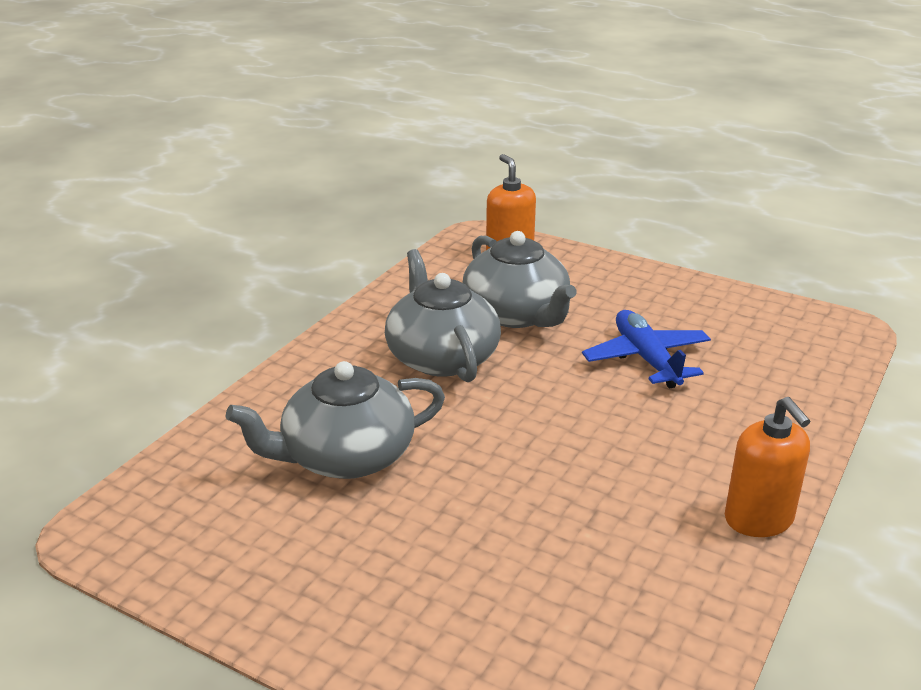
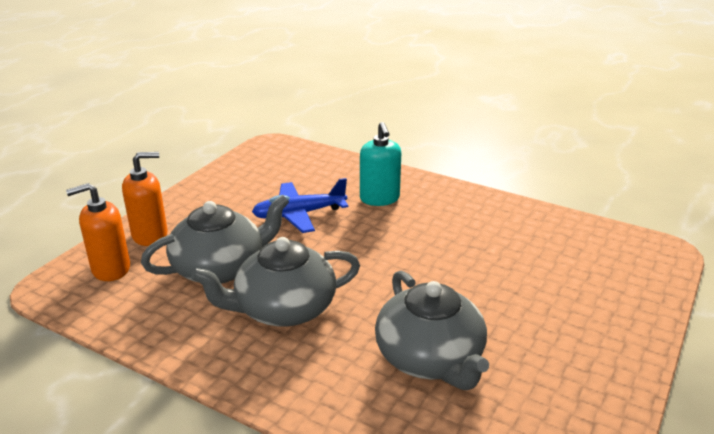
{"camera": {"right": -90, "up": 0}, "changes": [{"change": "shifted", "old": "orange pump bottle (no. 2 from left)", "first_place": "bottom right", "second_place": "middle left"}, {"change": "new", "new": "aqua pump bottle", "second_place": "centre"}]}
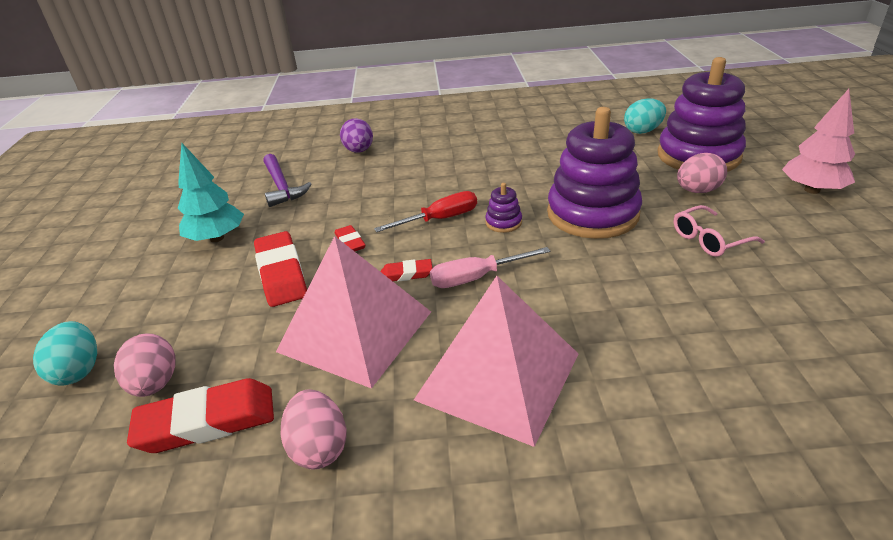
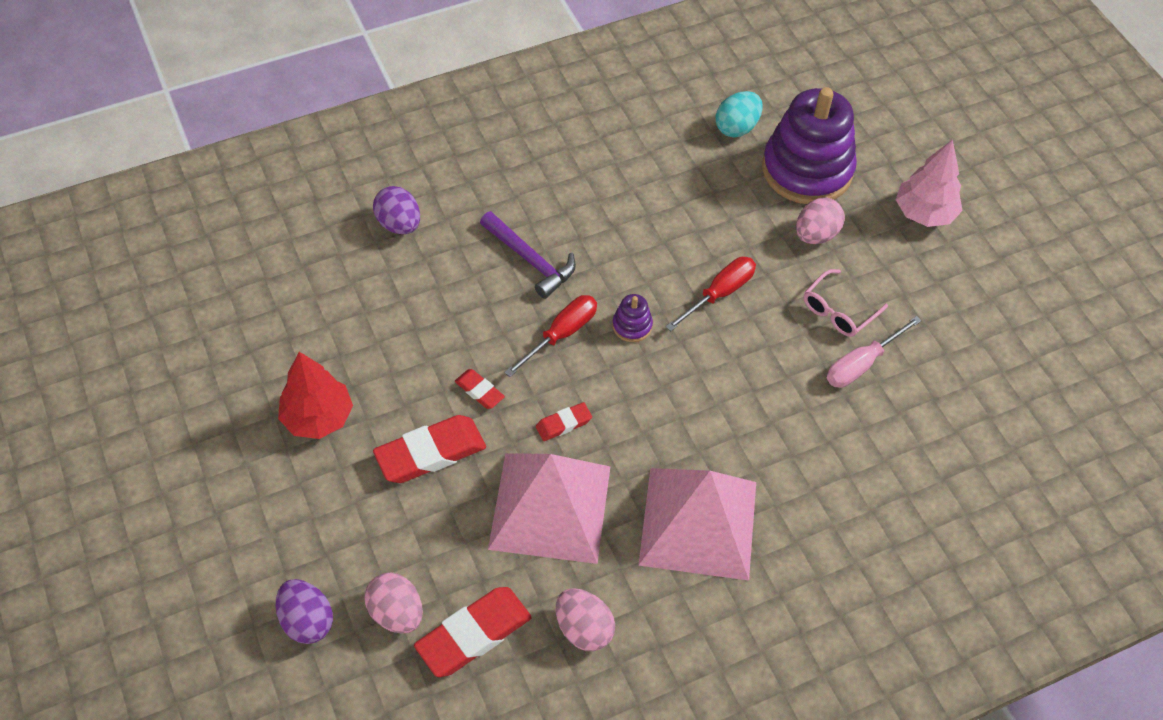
{"camera": {"right": -25, "up": 20}, "changes": [{"change": "repainted", "old": "aqua egg (no. 1 from left)", "new": "royal purple egg (no. 1 from left)", "first_place": "middle left", "second_place": "bottom left"}, {"change": "repainted", "old": "aqua toy tree", "new": "crimson toy tree", "first_place": "middle left", "second_place": "middle left"}, {"change": "rotated", "old": "crimson gum eraser (no. 2 from left in the first image)", "first_place": "middle left", "second_place": "centre", "degrees": -75}, {"change": "shifted", "old": "royal purple hammer", "first_place": "middle left", "second_place": "centre"}, {"change": "shifted", "old": "rose-pink flat screwdriver", "first_place": "centre", "second_place": "middle right"}, {"change": "swapped", "old": "royal purple stacking rings (no. 2 from left)", "new": "crimson flat screwdriver (no. 2 from left)", "first_place": "top centre", "second_place": "centre"}]}
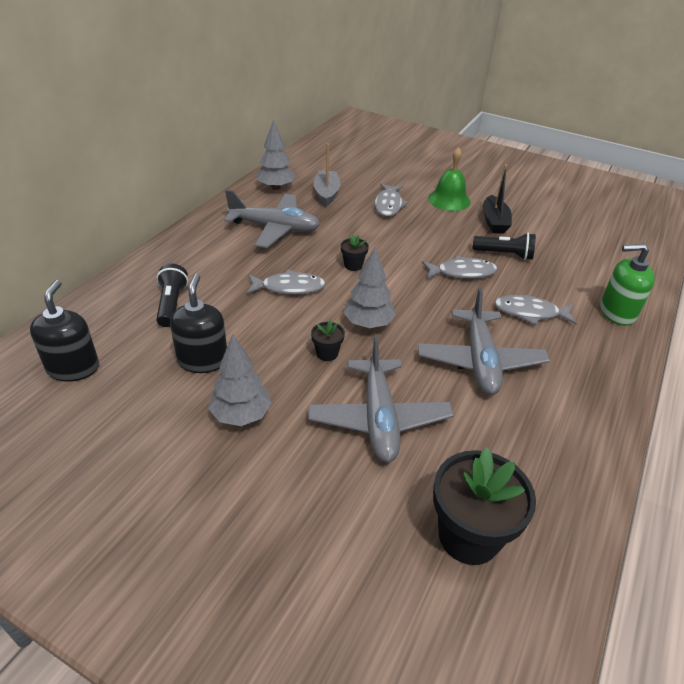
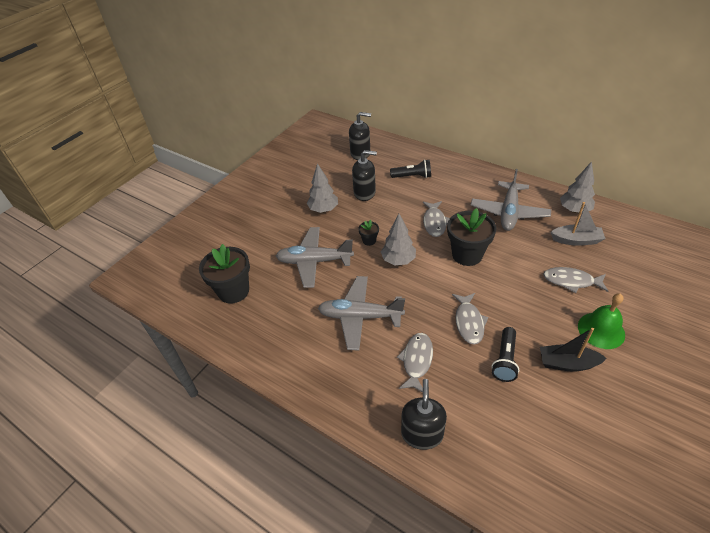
{"camera": {"right": 100, "up": 5}, "changes": [{"change": "scaled", "old": "black potted plant (no. 2 from left in the first image)", "first_place": "centre", "second_place": "centre", "factor": 2.15}, {"change": "repainted", "old": "green pump bottle", "new": "black pump bottle (no. 3 from left)", "first_place": "middle right", "second_place": "bottom centre"}]}
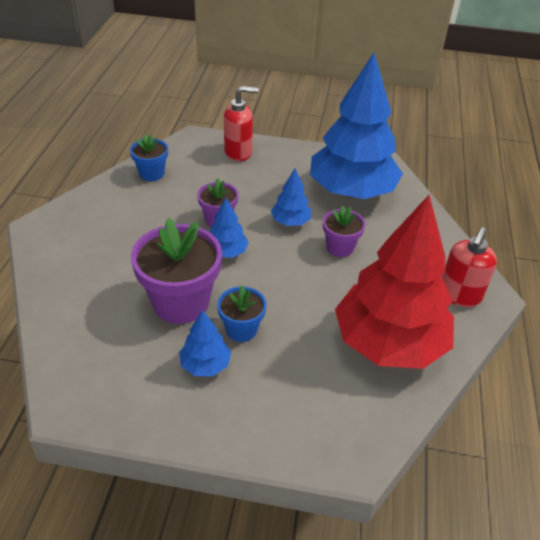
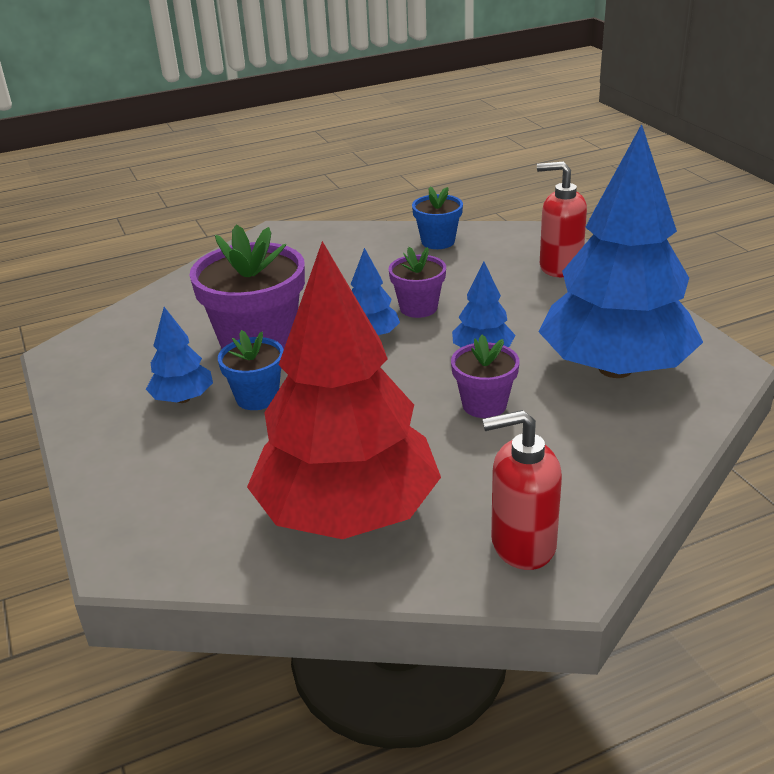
{"camera": {"right": 60, "up": -10}, "changes": [{"change": "rotated", "old": "crimson pump bottle (no. 1 from left in the first image)", "first_place": "top centre", "second_place": "top right", "degrees": 150}]}
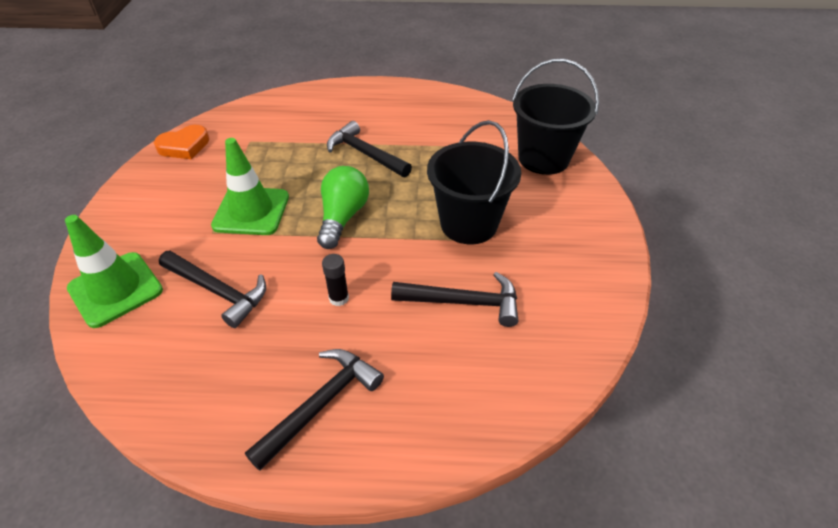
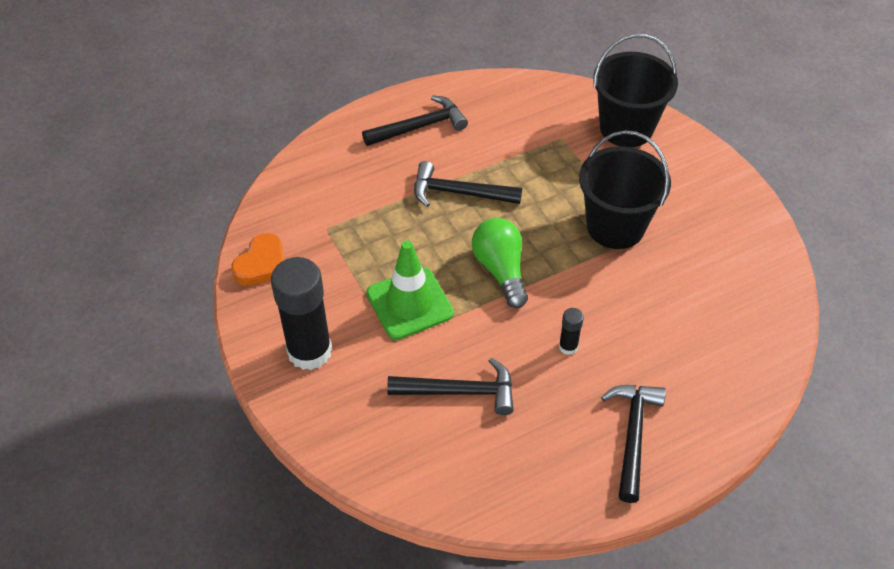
{"camera": {"right": -30, "up": 5}, "changes": [{"change": "gone", "old": "green road cone (no. 1 from left)", "first_place": "middle left"}, {"change": "shifted", "old": "black hammer (no. 4 from left in the first image)", "new": "black hammer (no. 1 from left)", "first_place": "centre", "second_place": "top centre"}, {"change": "new", "new": "black glue (no. 1 from left)", "second_place": "centre"}]}
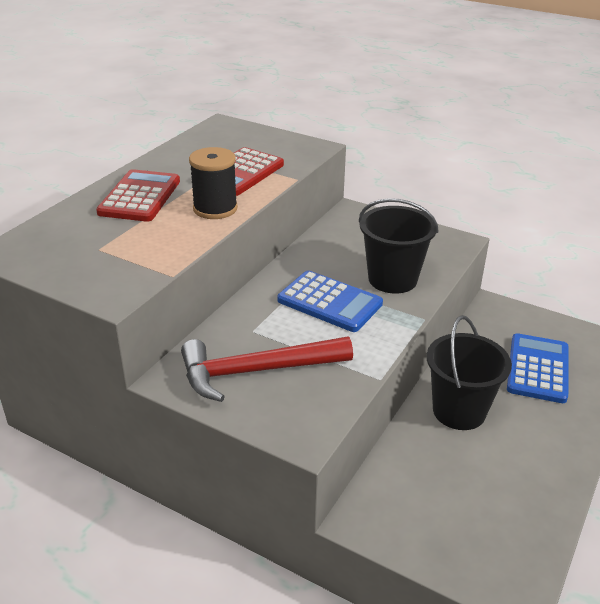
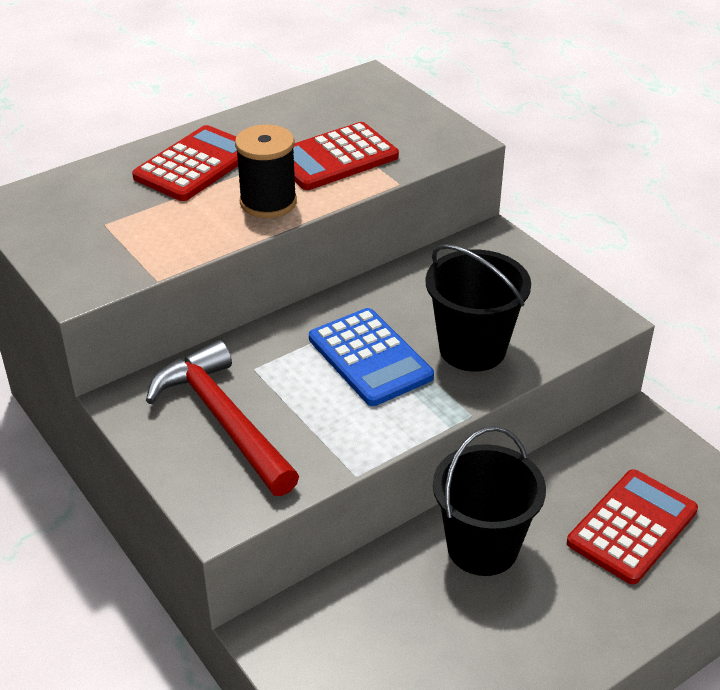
{"camera": {"right": 25, "up": 5}, "changes": [{"change": "rotated", "old": "crimson hammer", "first_place": "centre", "second_place": "middle left", "degrees": 45}, {"change": "repainted", "old": "royal blue calculator (no. 2 from left)", "new": "crimson calculator (no. 3 from left)", "first_place": "middle right", "second_place": "bottom right"}]}
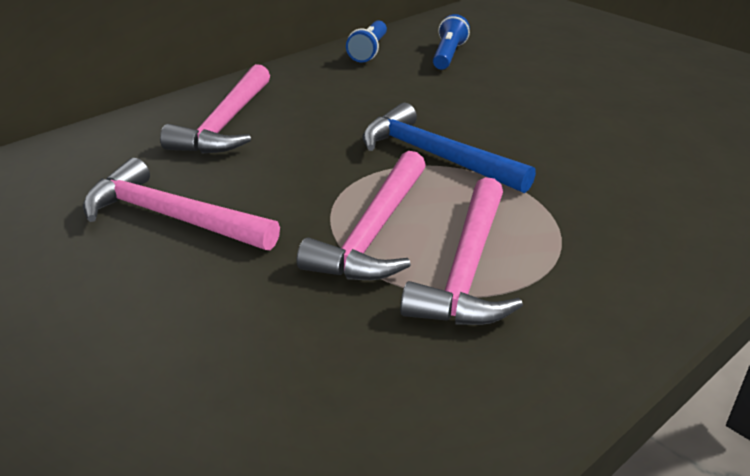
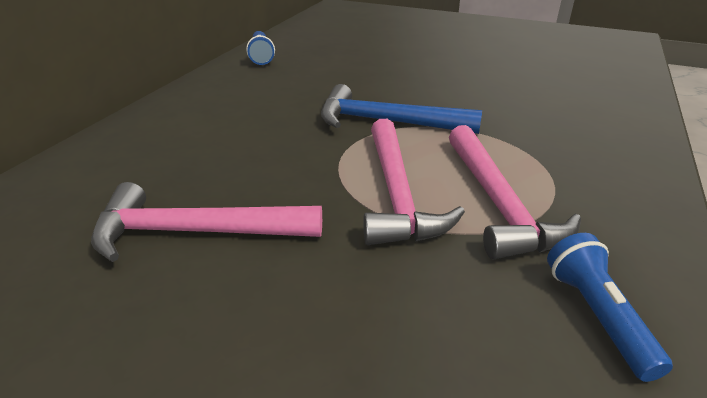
{"camera": {"right": -25, "up": 0}, "changes": [{"change": "gone", "old": "rose-pink hammer (no. 2 from left)", "first_place": "top left"}, {"change": "shifted", "old": "royal blue pocket torch (no. 2 from left)", "first_place": "top centre", "second_place": "bottom right"}]}
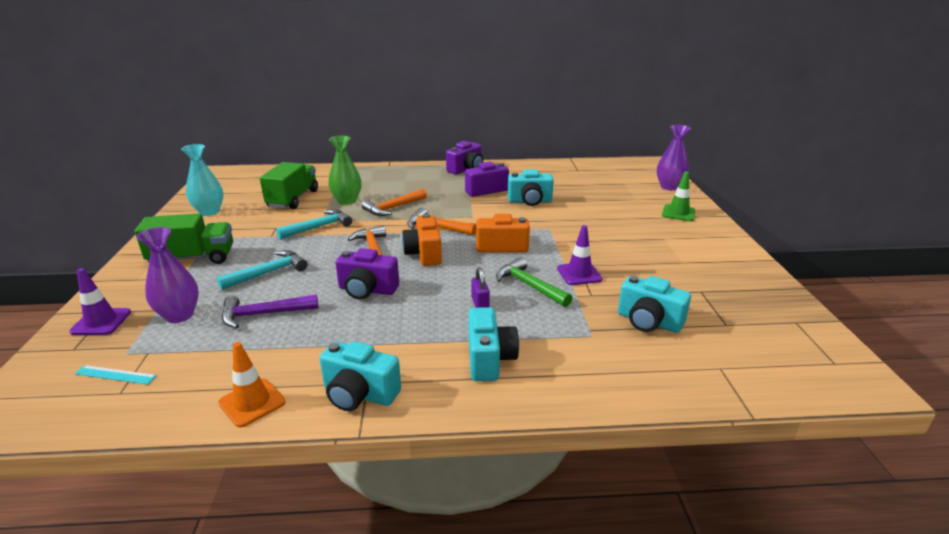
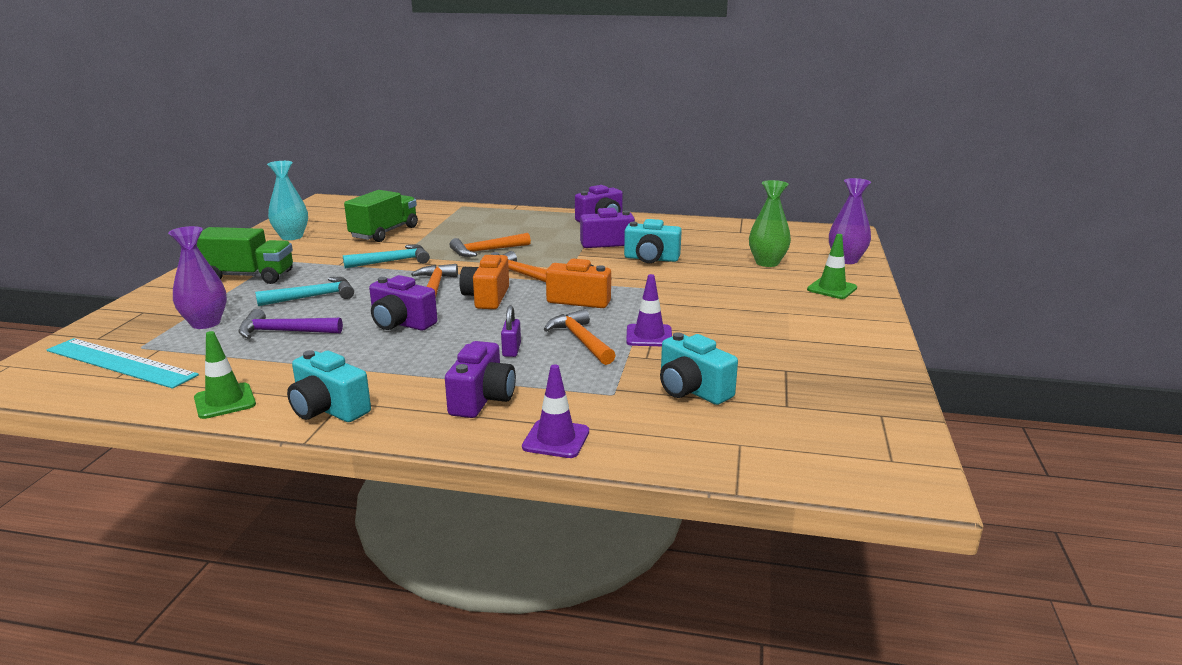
{"camera": {"right": 15, "up": -5}, "changes": [{"change": "shifted", "old": "royal purple road cone (no. 1 from left)", "first_place": "middle left", "second_place": "centre"}, {"change": "scaled", "old": "aqua straightedge", "first_place": "bottom left", "second_place": "middle left", "factor": 2.22}, {"change": "repainted", "old": "orange road cone", "new": "green road cone (no. 1 from left)", "first_place": "bottom left", "second_place": "middle left"}, {"change": "shifted", "old": "green tall vase", "first_place": "top centre", "second_place": "centre"}, {"change": "repainted", "old": "aqua compact camera (no. 2 from left)", "new": "royal purple compact camera (no. 2 from left)", "first_place": "centre", "second_place": "centre"}, {"change": "repainted", "old": "green hammer", "new": "orange hammer (no. 4 from left)", "first_place": "centre", "second_place": "centre"}]}
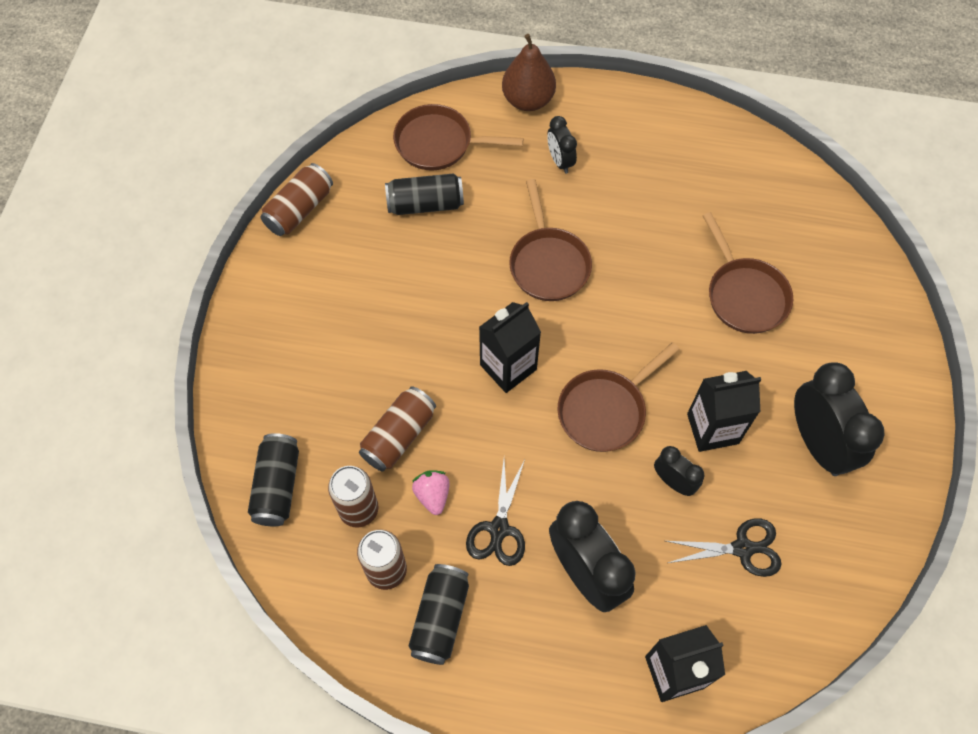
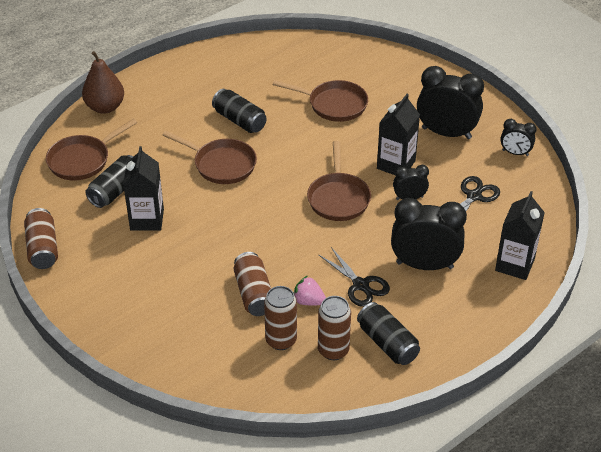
{"camera": {"right": -50, "up": -20}, "changes": [{"change": "shifted", "old": "black can (no. 1 from left in the first image)", "new": "black can (no. 2 from left)", "first_place": "middle left", "second_place": "top centre"}, {"change": "shifted", "old": "black carton (no. 1 from left)", "first_place": "centre", "second_place": "middle left"}, {"change": "shifted", "old": "black alarm clock (no. 1 from left in the first image)", "new": "black alarm clock (no. 4 from left)", "first_place": "top centre", "second_place": "top right"}]}
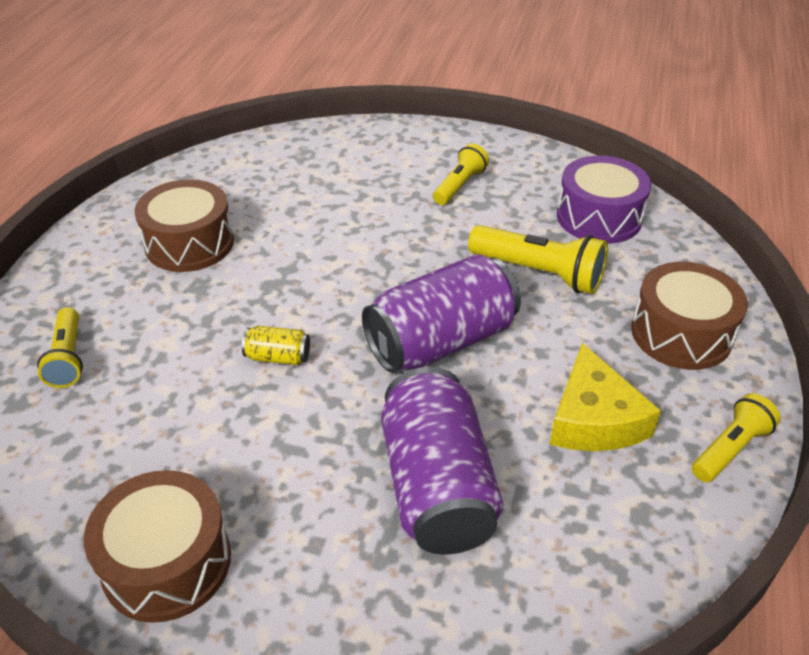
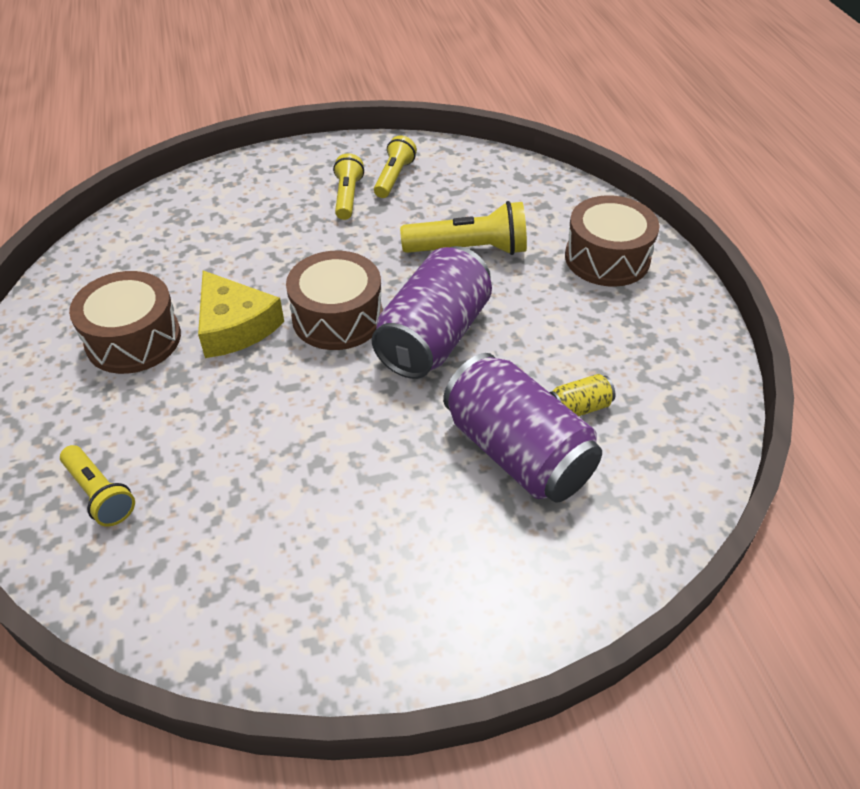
{"camera": {"right": -30, "up": 5}, "changes": [{"change": "shifted", "old": "russet snare drum (no. 1 from left in the first image)", "new": "russet snare drum (no. 2 from left)", "first_place": "bottom left", "second_place": "centre"}, {"change": "shifted", "old": "yellow can", "first_place": "centre", "second_place": "middle right"}, {"change": "shifted", "old": "yellow piece of cheese", "first_place": "middle right", "second_place": "middle left"}, {"change": "gone", "old": "royal purple snare drum", "first_place": "top right"}, {"change": "shifted", "old": "yellow pocket torch (no. 4 from left in the first image)", "new": "yellow pocket torch (no. 3 from left)", "first_place": "bottom right", "second_place": "top centre"}]}
